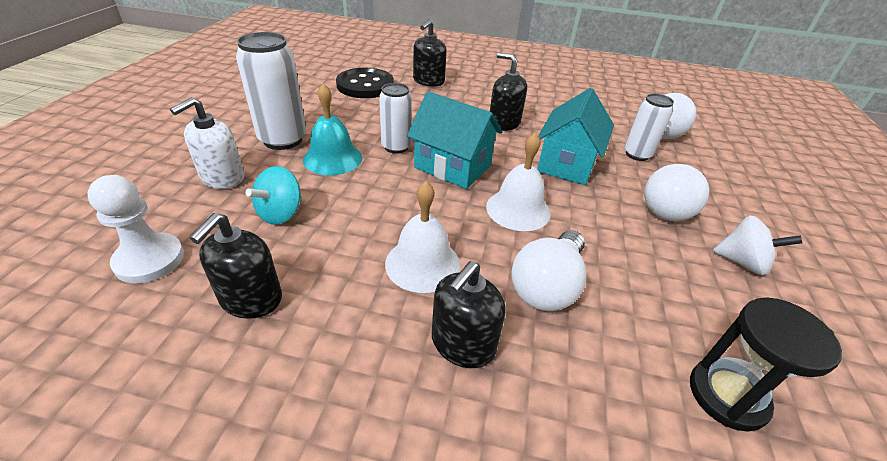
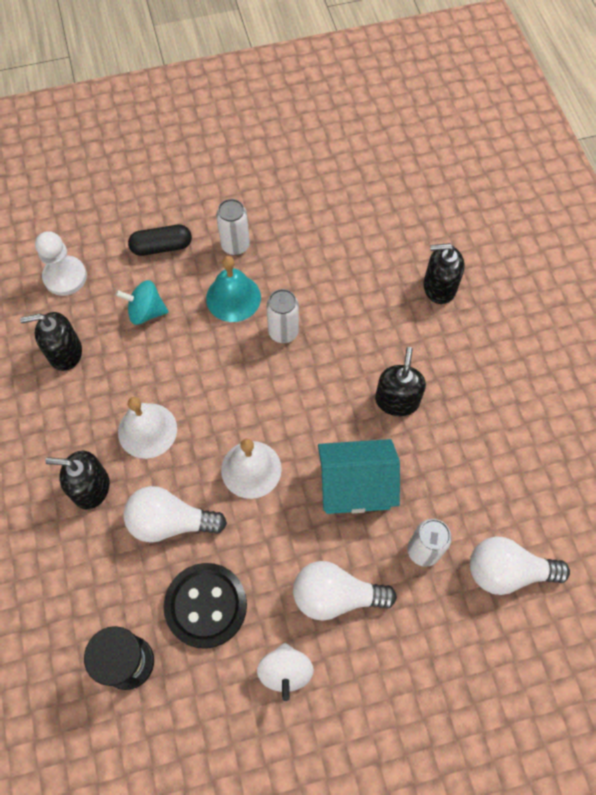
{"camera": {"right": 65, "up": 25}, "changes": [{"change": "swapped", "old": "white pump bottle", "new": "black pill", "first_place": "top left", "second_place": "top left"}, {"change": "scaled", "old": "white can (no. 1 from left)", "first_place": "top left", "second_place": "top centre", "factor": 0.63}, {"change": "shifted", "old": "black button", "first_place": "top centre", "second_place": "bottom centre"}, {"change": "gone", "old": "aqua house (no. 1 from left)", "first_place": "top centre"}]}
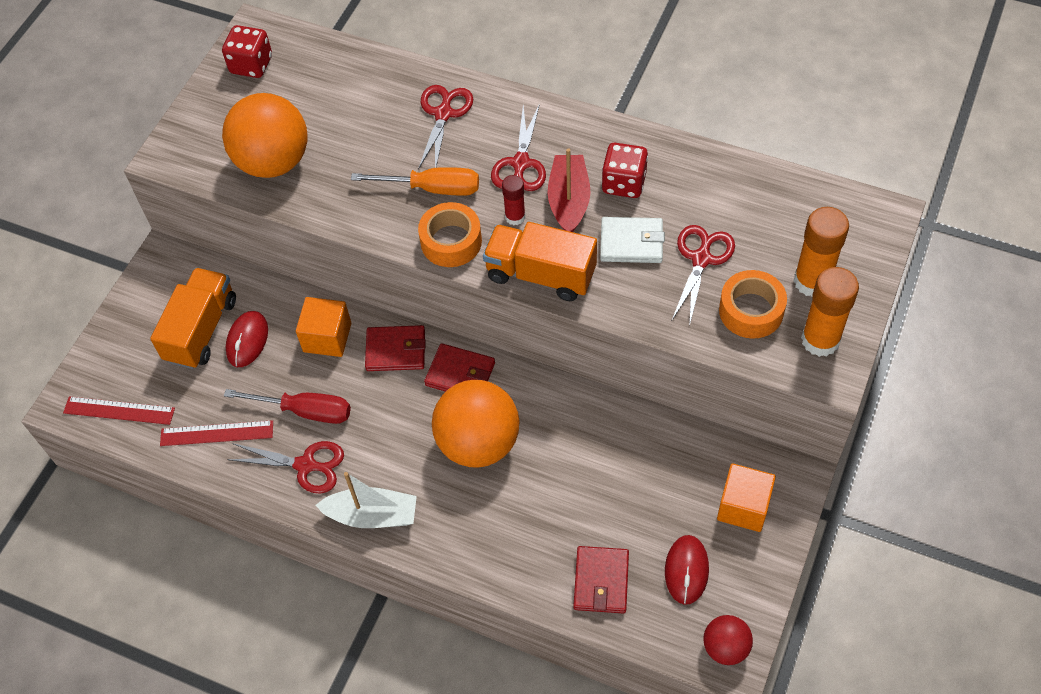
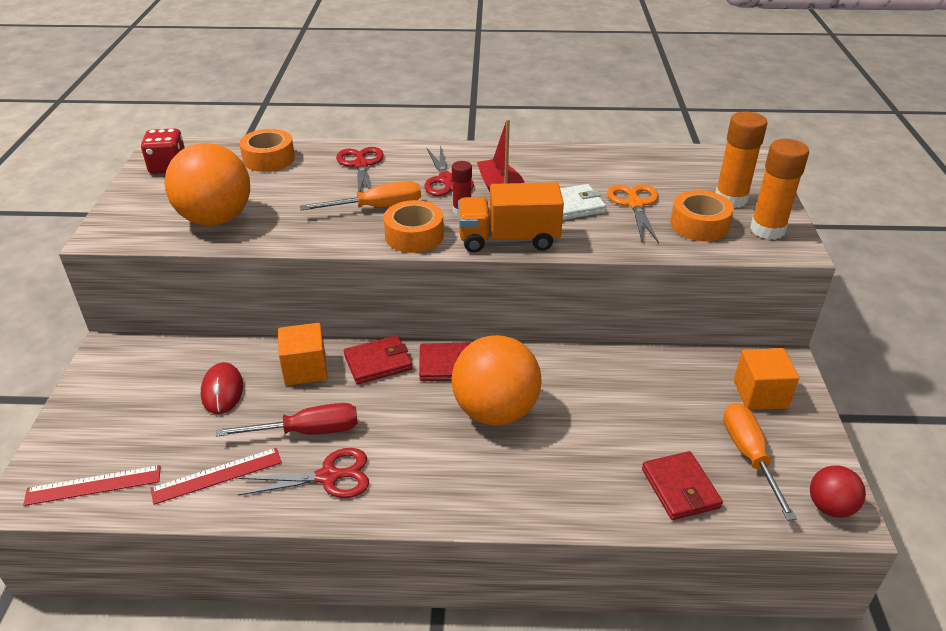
{"camera": {"right": -25, "up": -20}, "changes": [{"change": "gone", "old": "orange truck (no. 1 from left)", "first_place": "middle left"}, {"change": "gone", "old": "white boat", "first_place": "bottom centre"}, {"change": "gone", "old": "crimson die (no. 2 from left)", "first_place": "top centre"}, {"change": "swapped", "old": "crimson PC mouse (no. 2 from left)", "new": "orange flat screwdriver (no. 2 from left)", "first_place": "bottom centre", "second_place": "bottom right"}, {"change": "repainted", "old": "crimson scissors (no. 4 from left)", "new": "orange scissors", "first_place": "middle right", "second_place": "middle right"}, {"change": "new", "new": "orange sticky tape (no. 1 from left)", "second_place": "top left"}]}
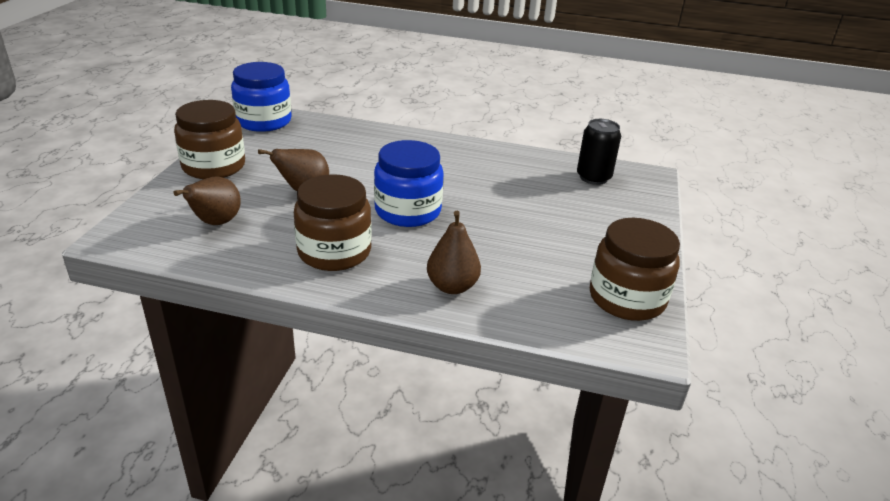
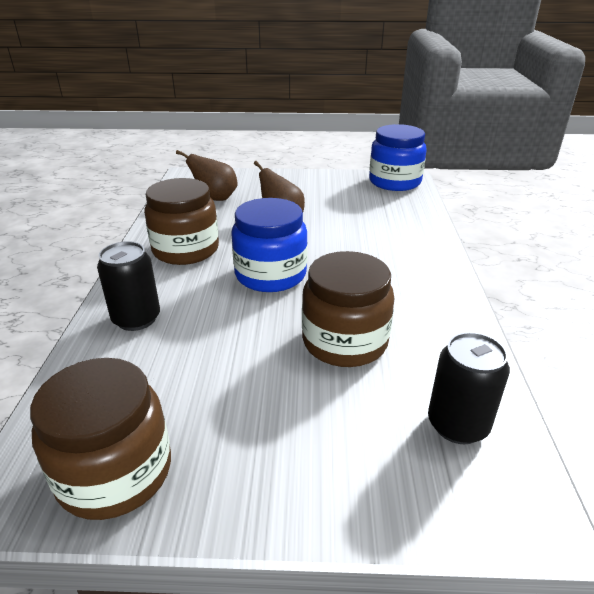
{"camera": {"right": 80, "up": 0}, "changes": [{"change": "shifted", "old": "russet jar (no. 1 from left in the first image)", "new": "russet jar (no. 3 from left)", "first_place": "top left", "second_place": "centre"}, {"change": "swapped", "old": "russet toy pear (no. 3 from left)", "new": "black can (no. 1 from left)", "first_place": "centre", "second_place": "middle left"}]}
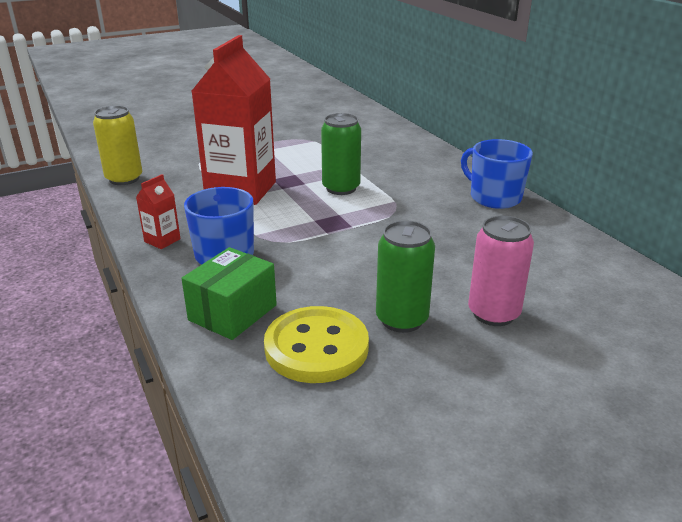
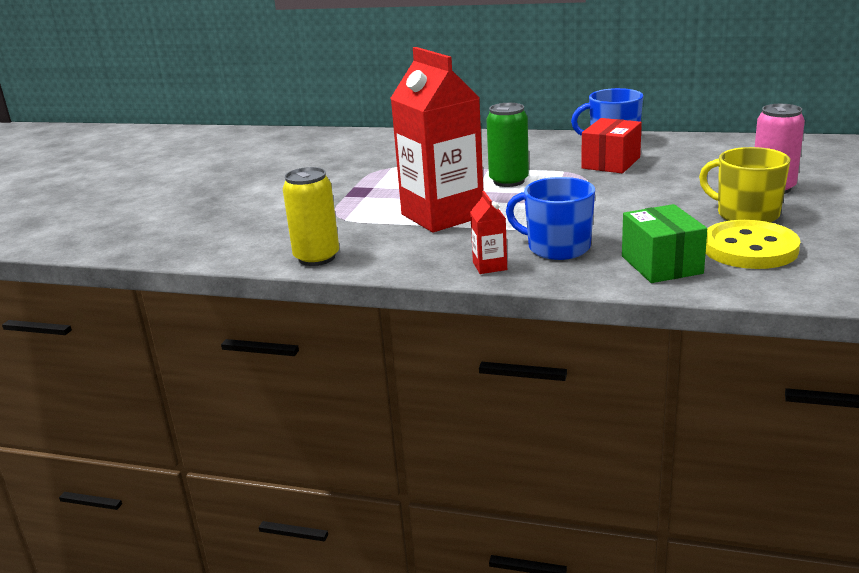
{"camera": {"right": -45, "up": -5}, "changes": [{"change": "swapped", "old": "green can (no. 2 from left)", "new": "yellow mug", "first_place": "centre", "second_place": "top right"}, {"change": "new", "new": "crimson package", "second_place": "top right"}]}
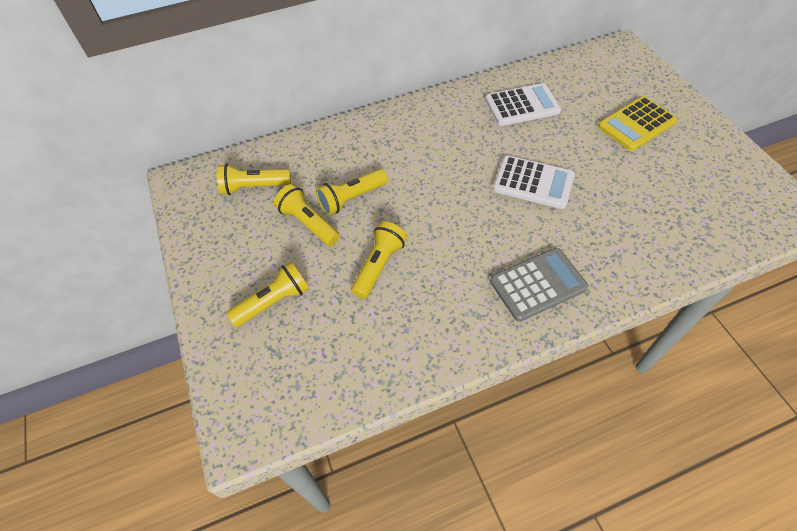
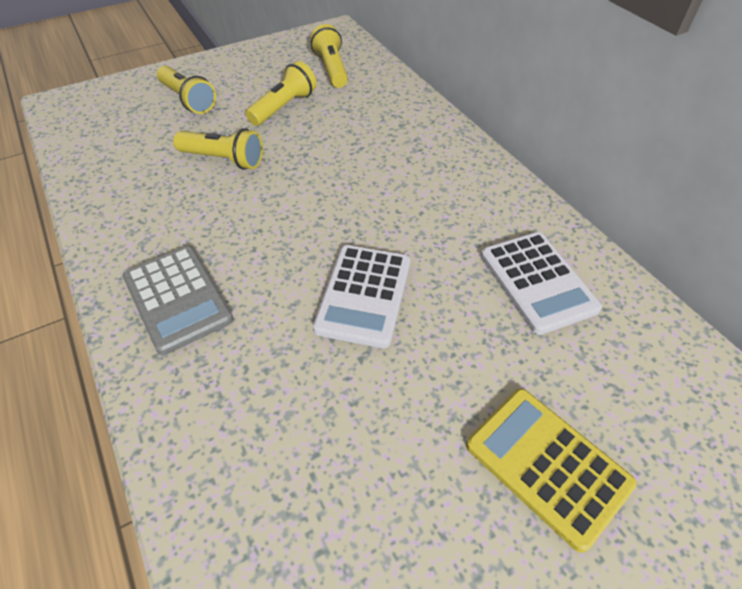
{"camera": {"right": 80, "up": -5}, "changes": [{"change": "gone", "old": "yellow pocket torch (no. 4 from left)", "first_place": "centre"}]}
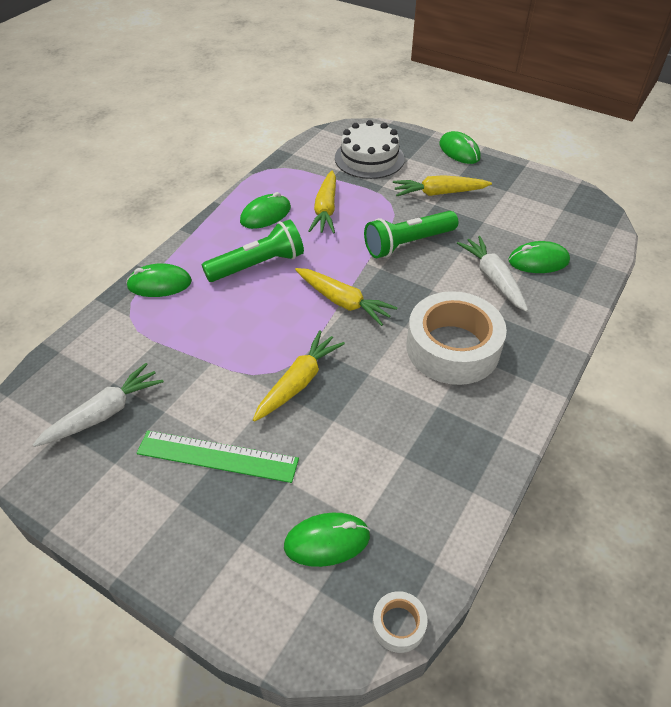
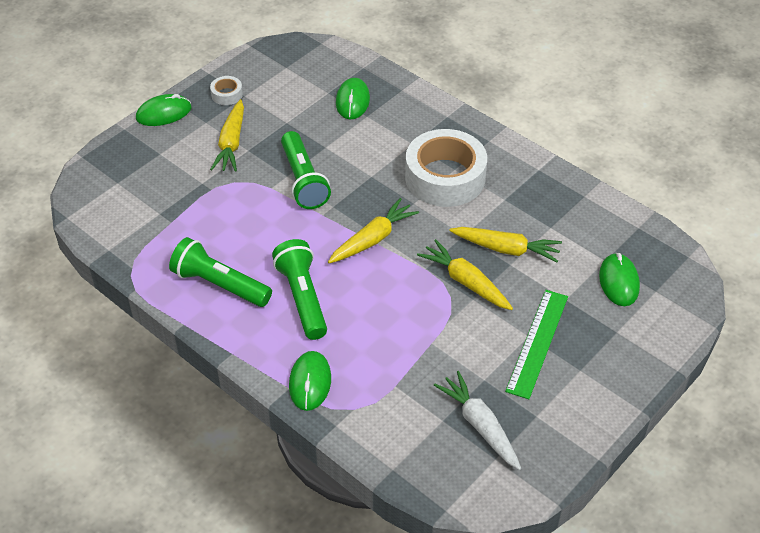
{"camera": {"right": -80, "up": 0}, "changes": [{"change": "swapped", "old": "green PC mouse (no. 2 from left)", "new": "green pocket torch (no. 1 from left)", "first_place": "top centre", "second_place": "middle left"}, {"change": "shifted", "old": "yellow toy carrot (no. 2 from left in the first image)", "new": "yellow toy carrot (no. 4 from left)", "first_place": "top centre", "second_place": "centre"}, {"change": "gone", "old": "white cake", "first_place": "top centre"}, {"change": "shifted", "old": "white sticky tape (no. 1 from left)", "first_place": "bottom centre", "second_place": "top left"}, {"change": "gone", "old": "white toy carrot (no. 2 from left)", "first_place": "middle right"}]}
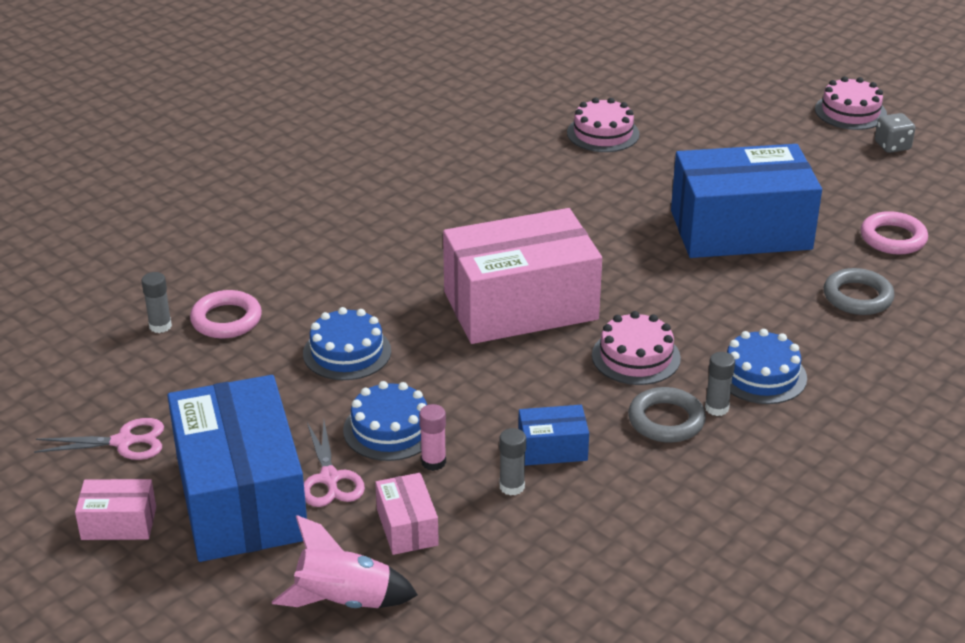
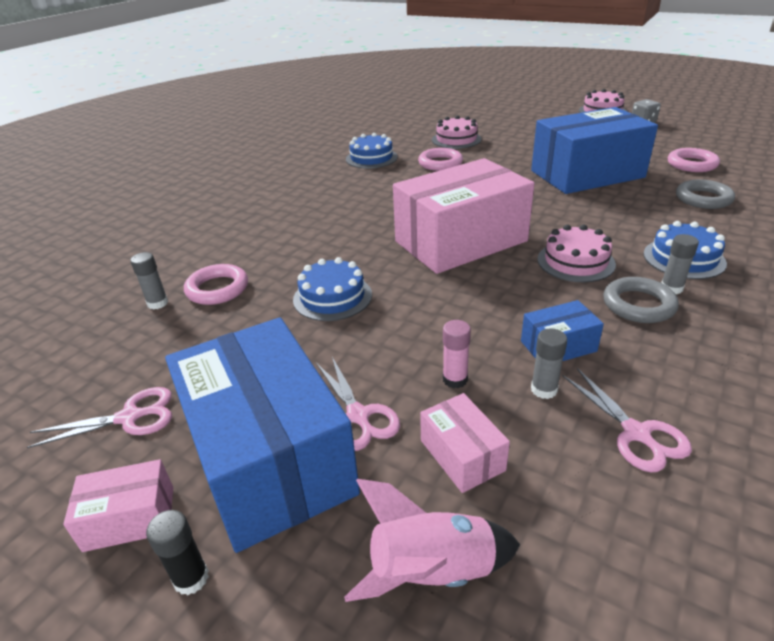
{"camera": {"right": -10, "up": 0}, "changes": [{"change": "shifted", "old": "royal blue cake (no. 2 from left)", "first_place": "centre", "second_place": "top centre"}, {"change": "new", "new": "black glue", "second_place": "bottom left"}, {"change": "new", "new": "rose-pink ring (no. 2 from left)", "second_place": "top centre"}, {"change": "new", "new": "rose-pink scissors (no. 3 from left)", "second_place": "middle right"}]}
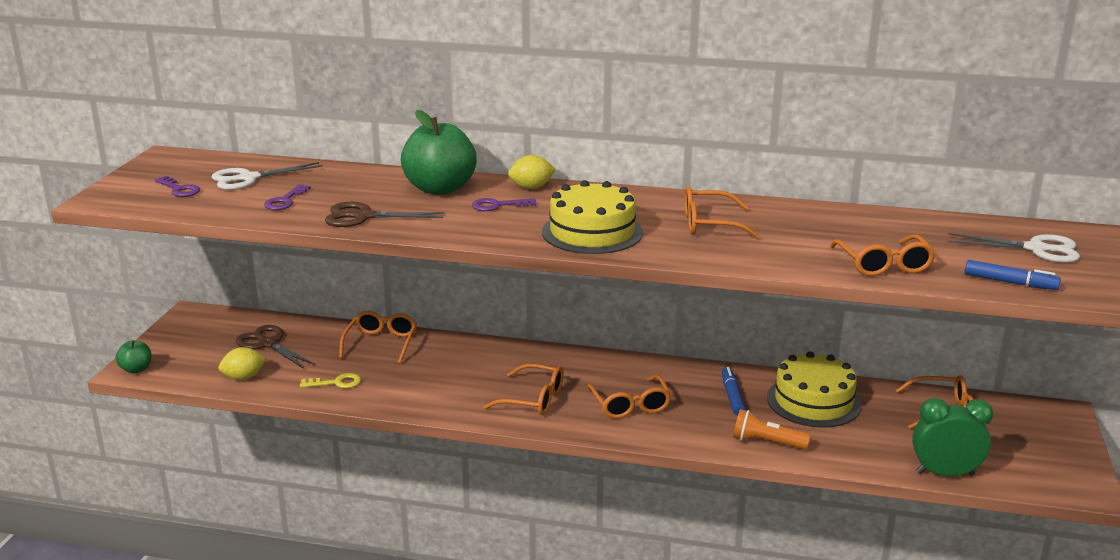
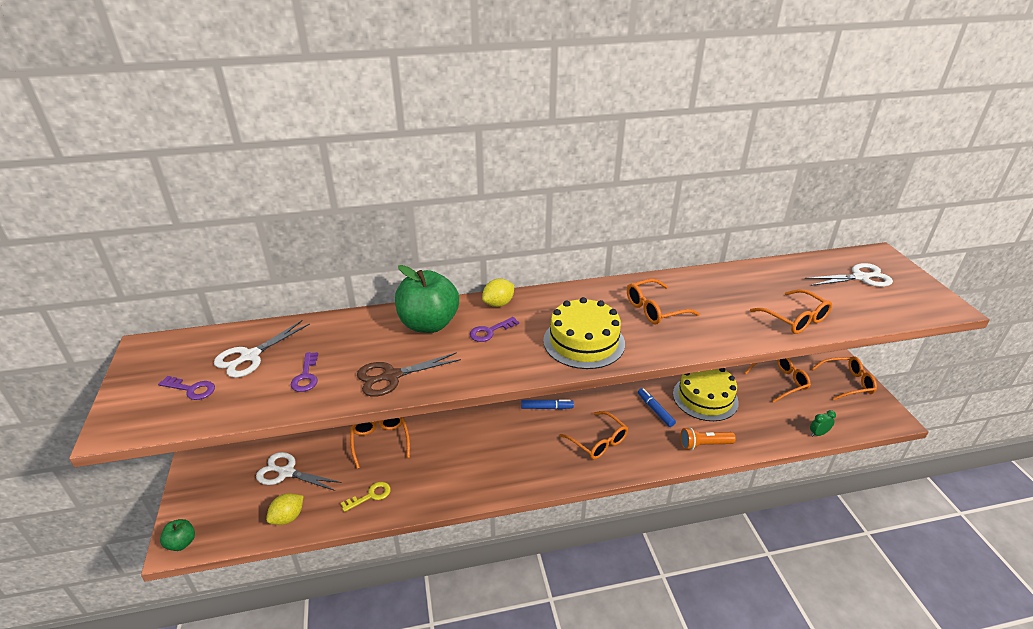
{"camera": {"right": -25, "up": 10}, "changes": [{"change": "repainted", "old": "russet scissors (no. 1 from left)", "new": "white scissors (no. 2 from left)", "first_place": "middle left", "second_place": "bottom left"}, {"change": "shifted", "old": "orange glasses (no. 2 from left in the first image)", "new": "orange glasses (no. 6 from left)", "first_place": "bottom centre", "second_place": "middle right"}, {"change": "scaled", "old": "green alarm clock", "first_place": "bottom right", "second_place": "bottom right", "factor": 0.5}, {"change": "shifted", "old": "royal blue marker (no. 2 from left in the first image)", "new": "royal blue marker (no. 1 from left)", "first_place": "middle right", "second_place": "centre"}]}
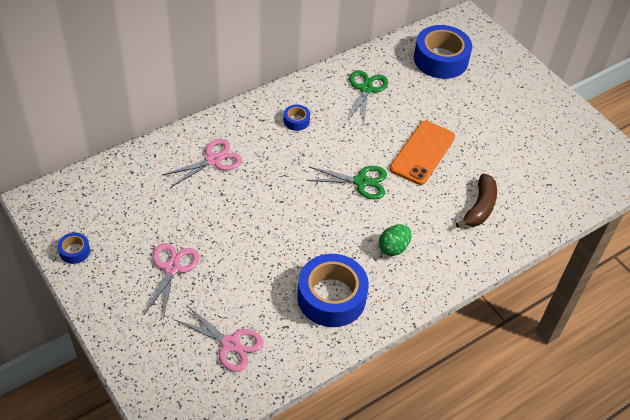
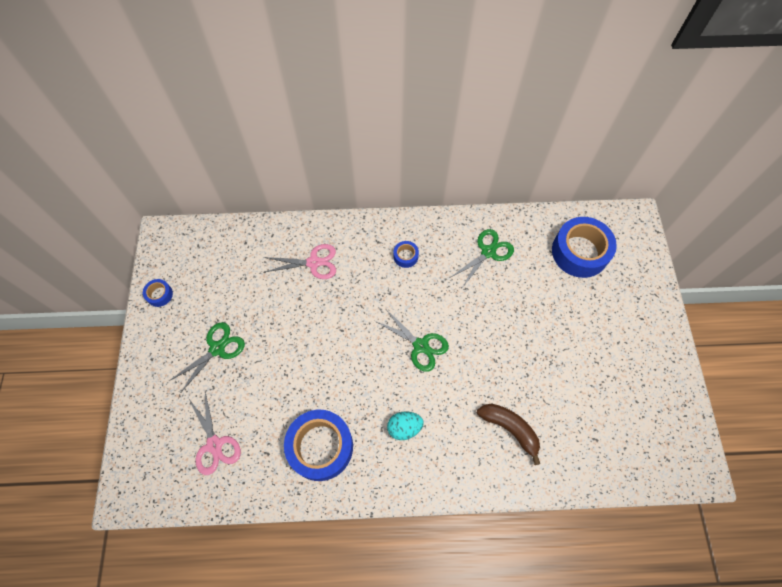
{"camera": {"right": 35, "up": 15}, "changes": [{"change": "repainted", "old": "rose-pink scissors (no. 1 from left)", "new": "green scissors (no. 1 from left)", "first_place": "bottom left", "second_place": "middle left"}, {"change": "repainted", "old": "green egg", "new": "aqua egg", "first_place": "centre", "second_place": "bottom centre"}, {"change": "gone", "old": "orange smartphone", "first_place": "middle right"}, {"change": "rotated", "old": "russet banana", "first_place": "middle right", "second_place": "bottom centre", "degrees": -105}]}
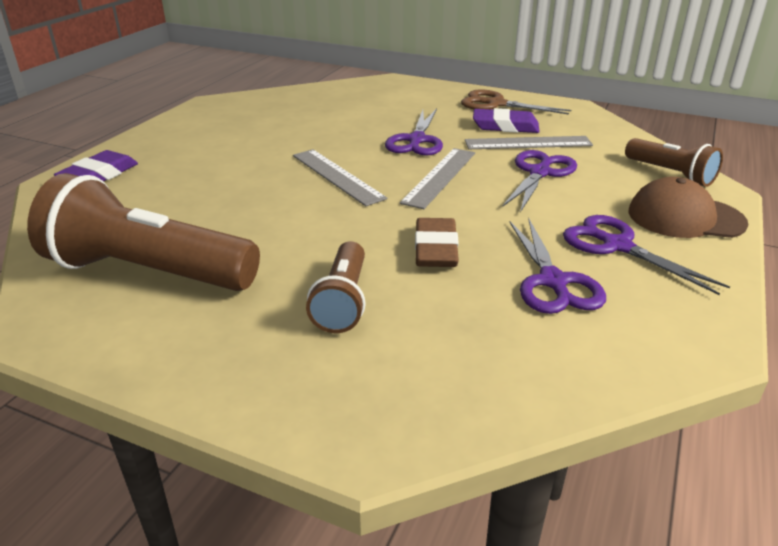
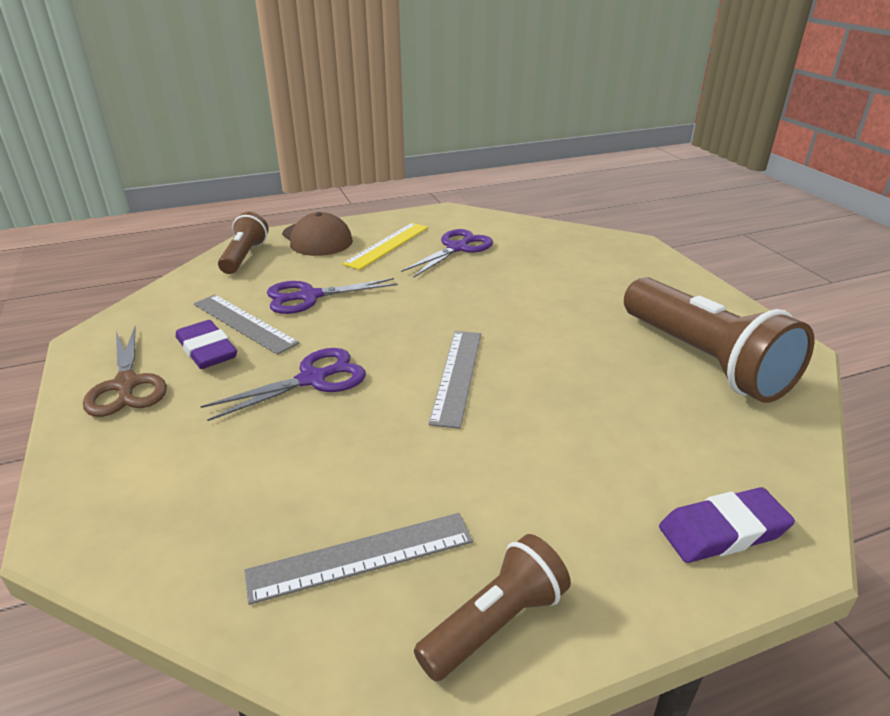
{"camera": {"right": -135, "up": 0}, "changes": [{"change": "shifted", "old": "russet pocket torch (no. 2 from left)", "first_place": "centre", "second_place": "bottom centre"}, {"change": "shifted", "old": "grey straightedge (no. 2 from left)", "first_place": "top centre", "second_place": "bottom centre"}, {"change": "gone", "old": "russet gum eraser", "first_place": "centre"}, {"change": "swapped", "old": "royal purple scissors (no. 4 from left)", "new": "yellow straightedge", "first_place": "middle right", "second_place": "centre"}]}
